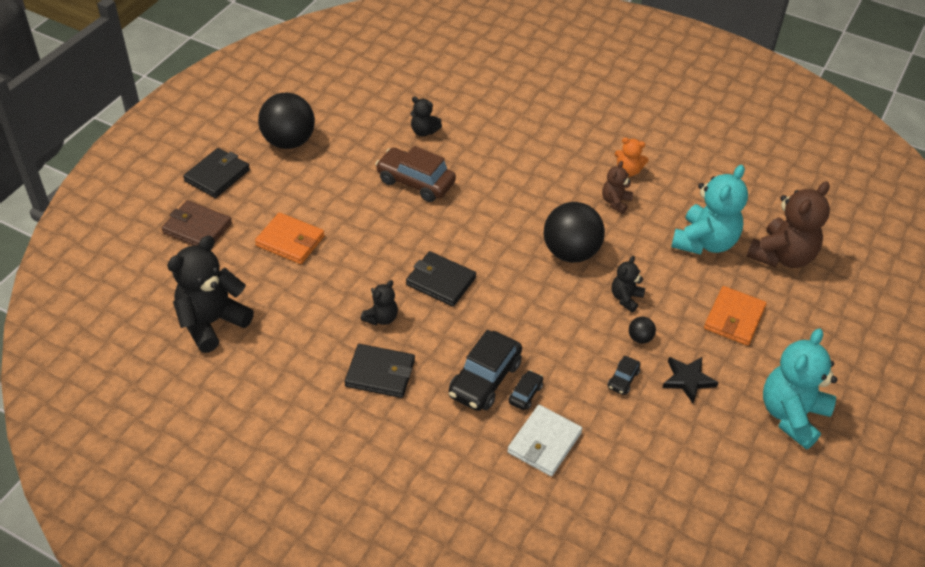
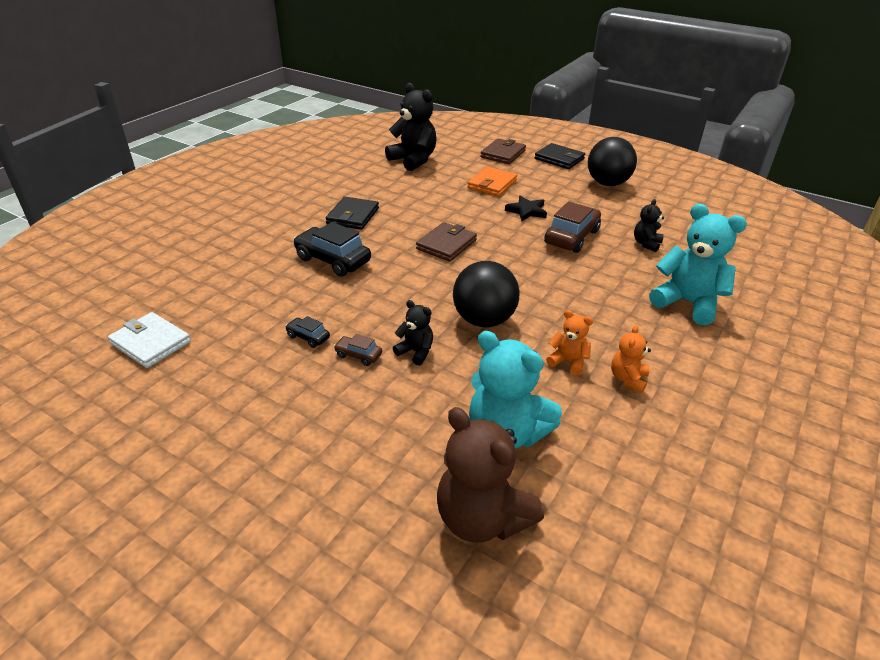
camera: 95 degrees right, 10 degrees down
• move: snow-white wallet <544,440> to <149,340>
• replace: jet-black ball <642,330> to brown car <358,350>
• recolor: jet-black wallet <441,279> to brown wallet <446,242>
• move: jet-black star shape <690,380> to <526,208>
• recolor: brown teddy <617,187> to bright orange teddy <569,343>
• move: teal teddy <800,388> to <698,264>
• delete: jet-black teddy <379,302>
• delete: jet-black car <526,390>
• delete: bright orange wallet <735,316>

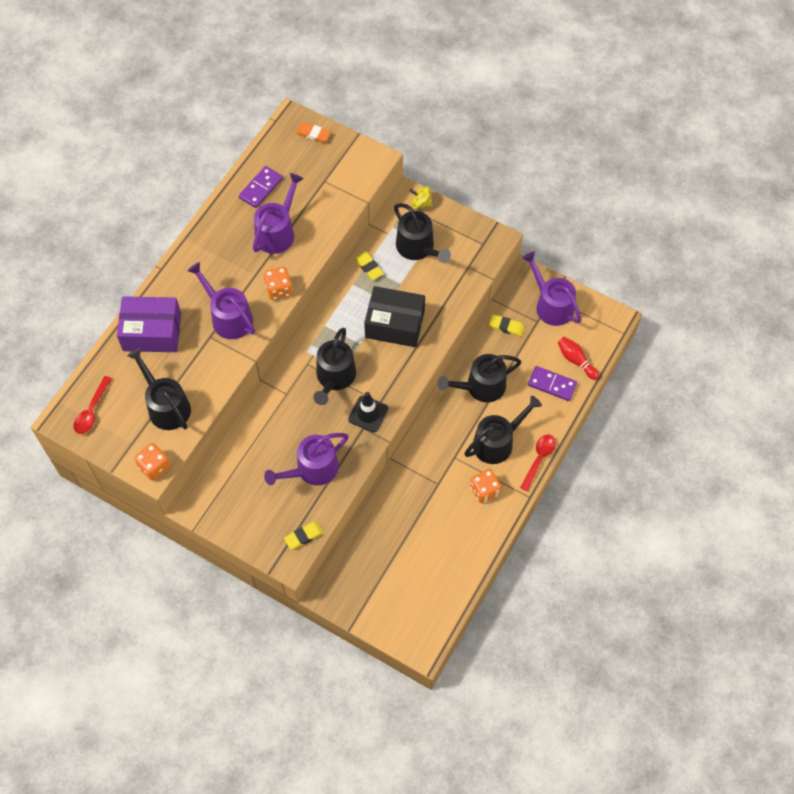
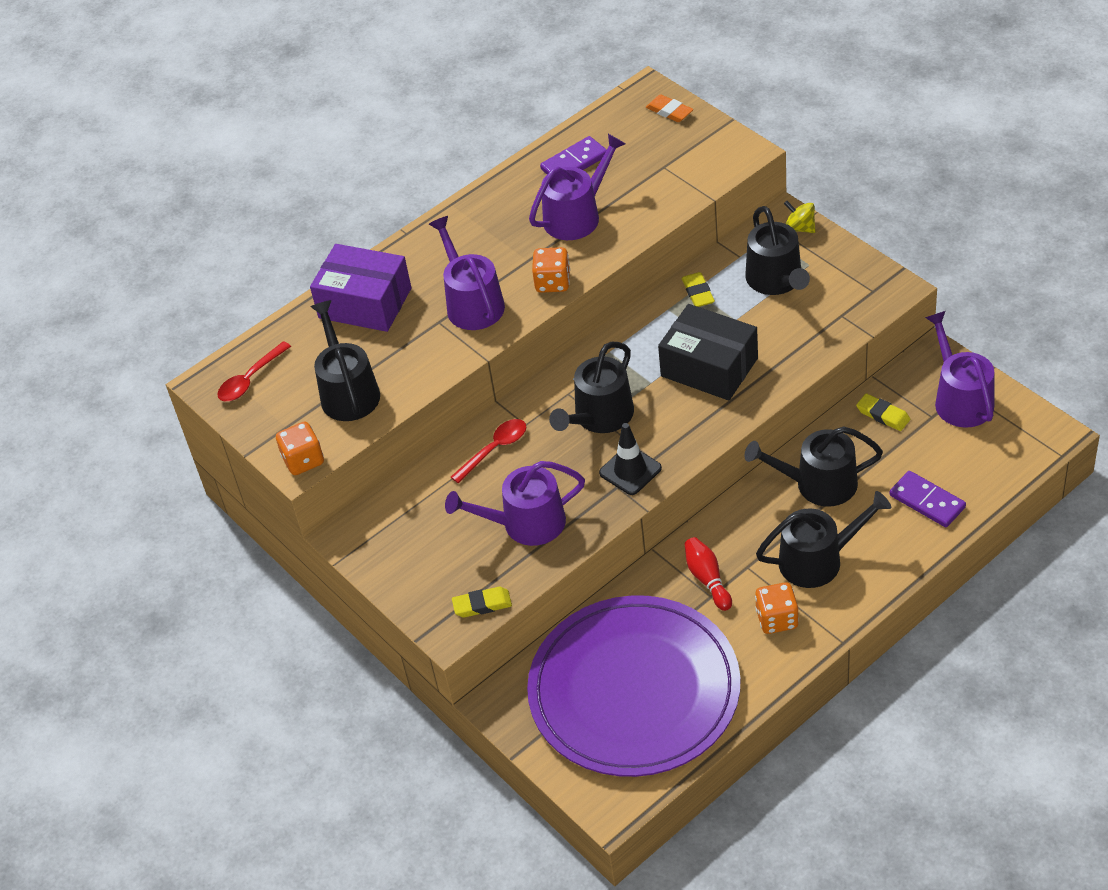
camera: 25 degrees right, 15 degrees down
• move: crimson tablespoon <538,462> to <488,451>
• insert: purple dinner plate <634,686>
• move: crimson bowling pin <578,358> to <708,574>

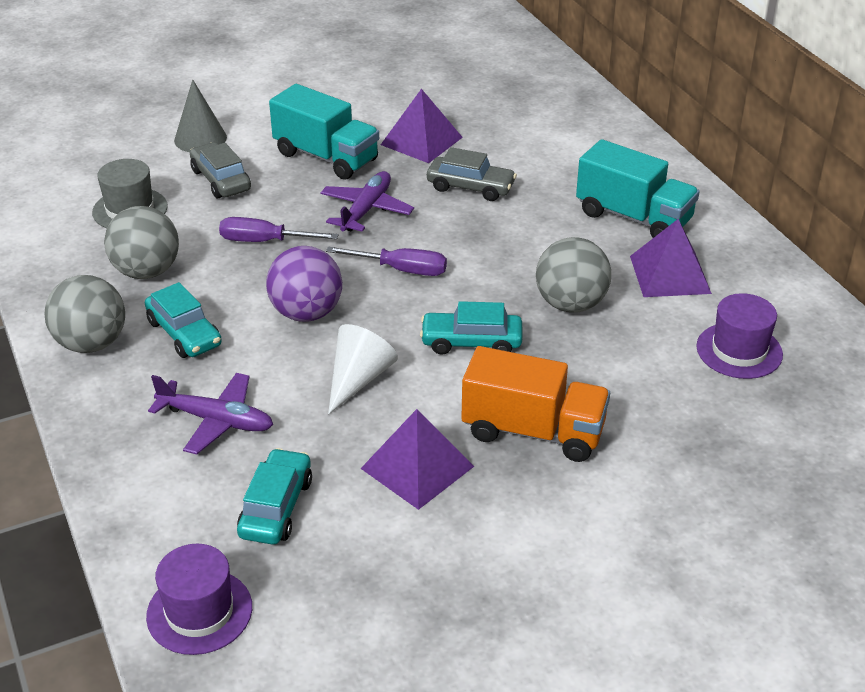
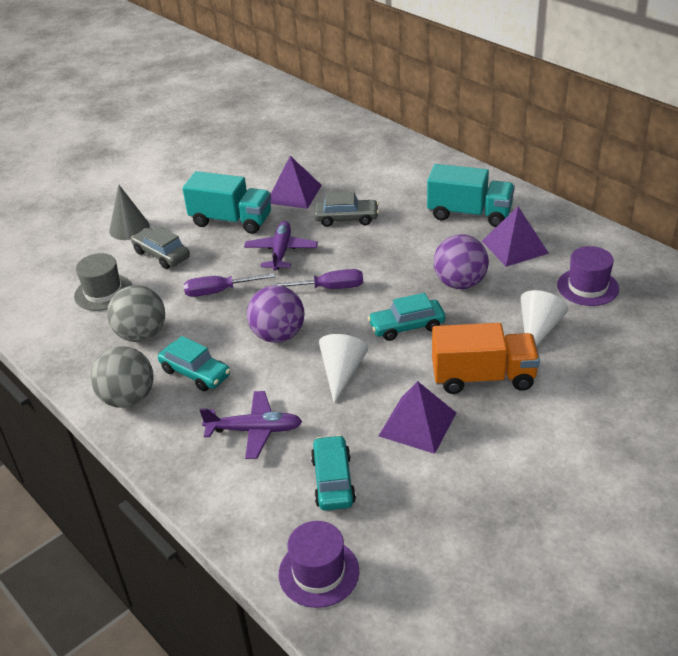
camera: 15 degrees left, 0 degrees up
• recolor: grey ball <573,275> to purple ball <461,261>
• insert: snow-white solid cone <544,318>

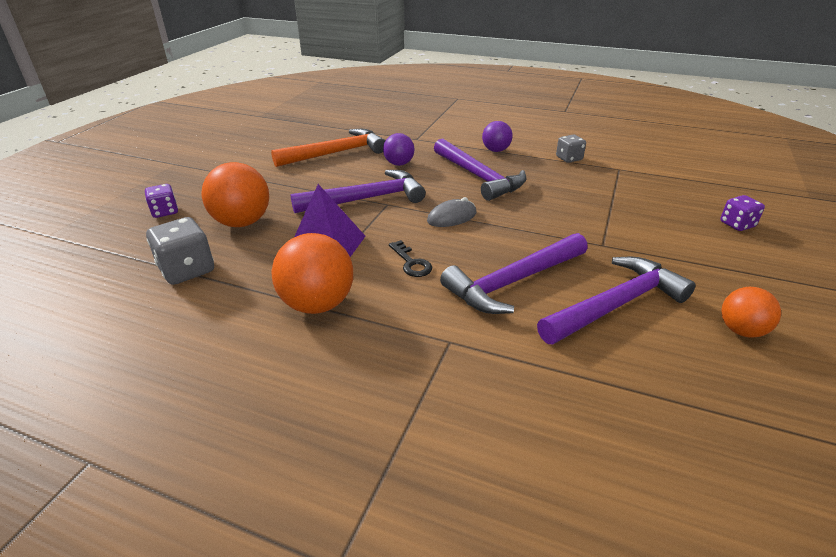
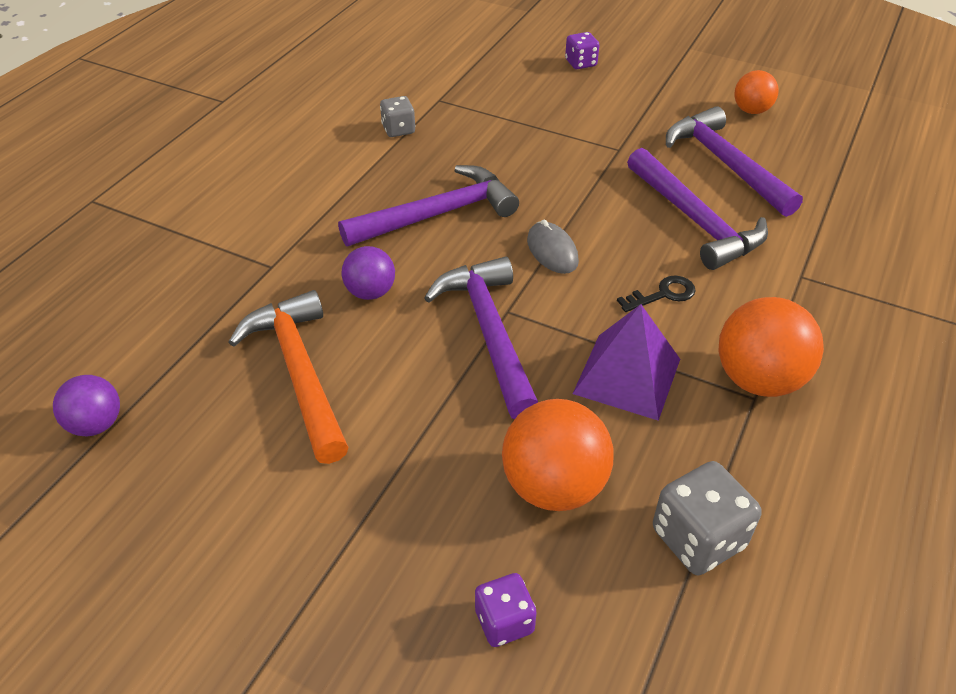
camera: 85 degrees left, 10 degrees up
• move: purple ball <497,136> to <86,405>

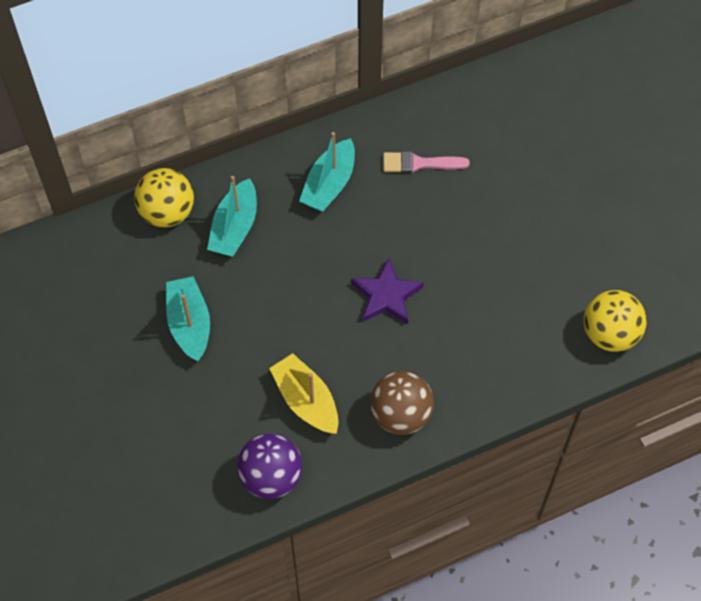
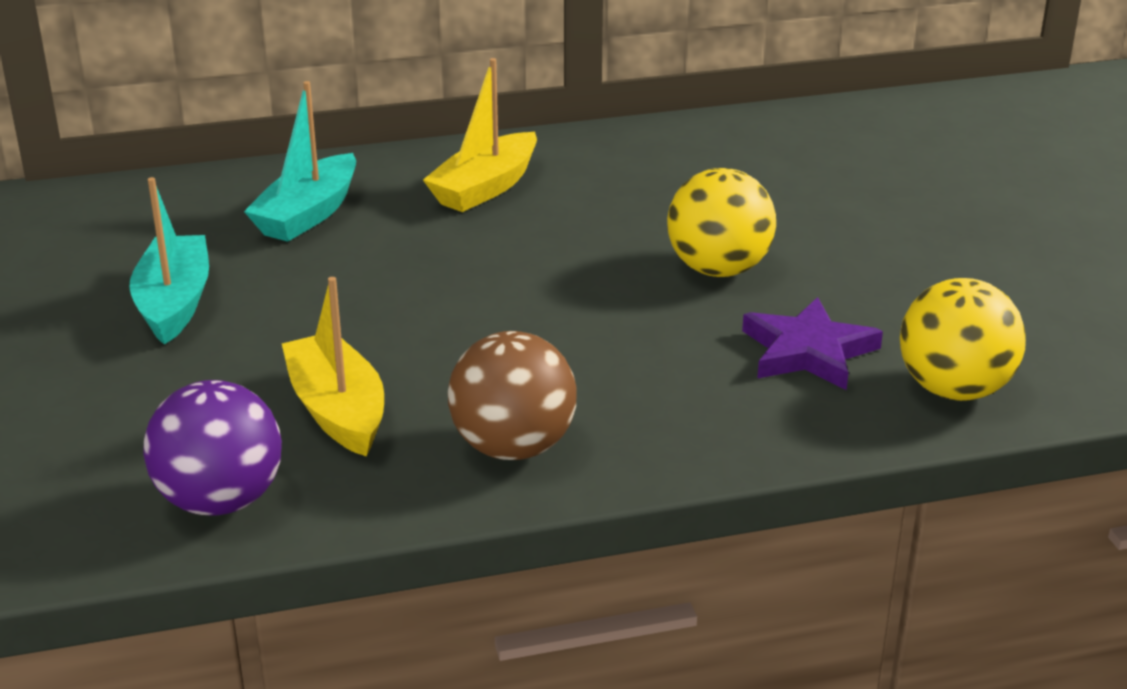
camera: 10 degrees right, 30 degrees down
• recolor: teal toy boat <327,172> to golden toy boat <480,135>
• move: golden ball <164,197> to <721,222>
• move: purple star shape <387,291> to <812,343>
• delete: pink paintbrush <426,162>

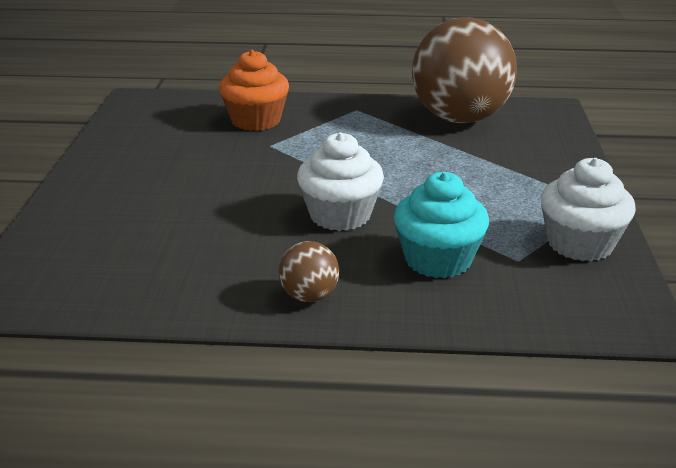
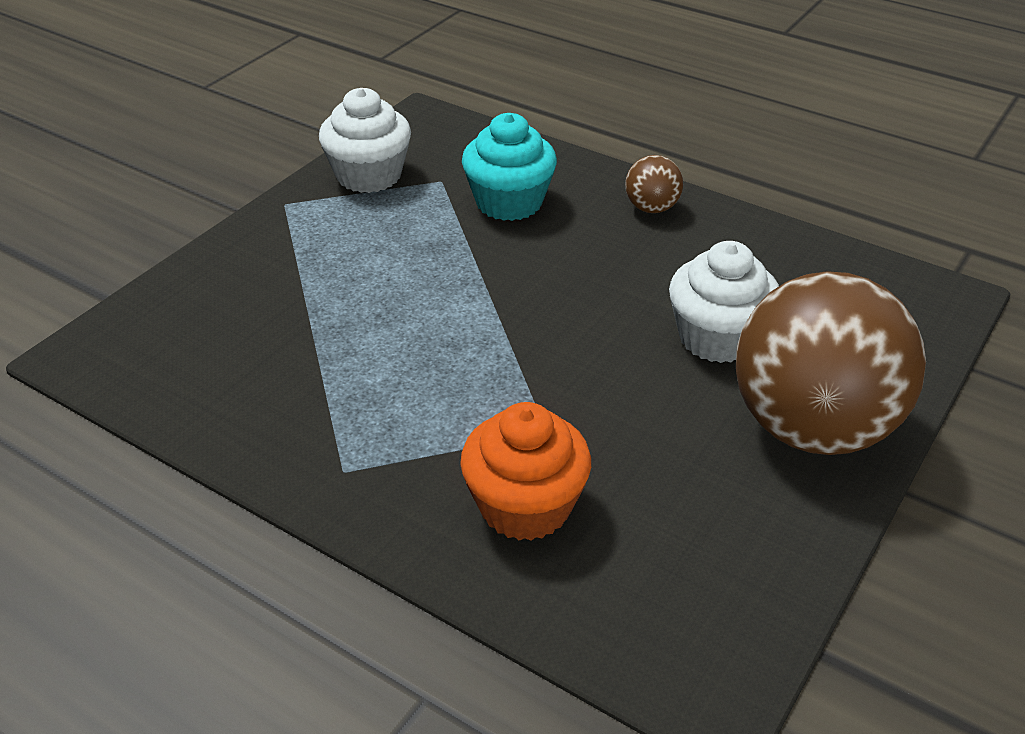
camera: 150 degrees left, 10 degrees up
• move: snow-white fairy cake <340,181> to <724,302>
• move: brown ball <464,70> to <831,363>

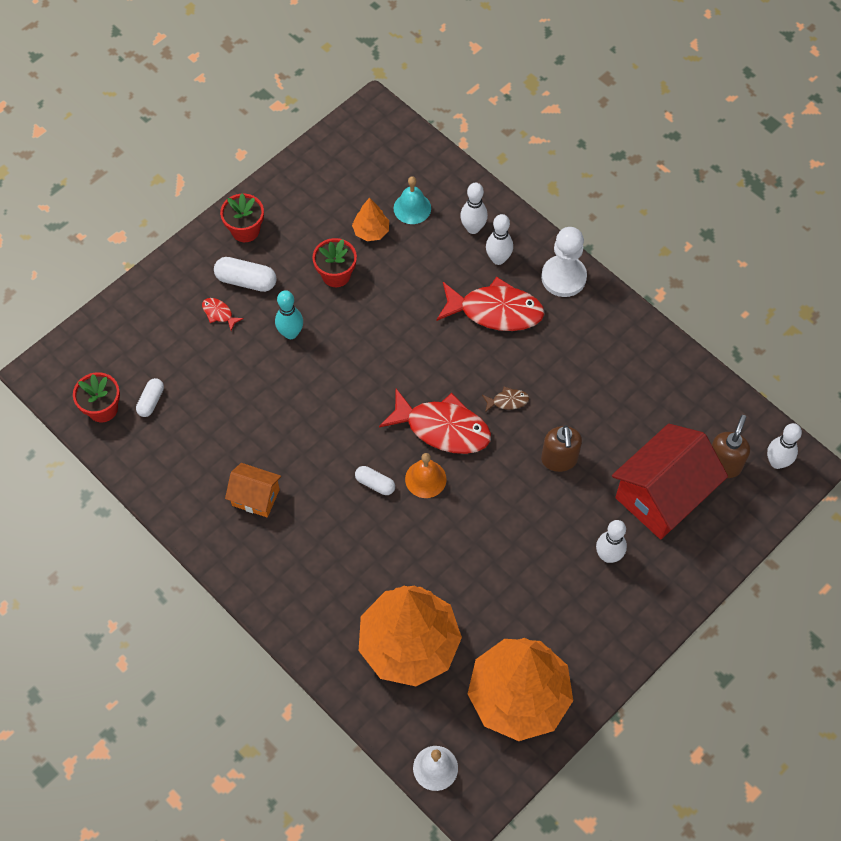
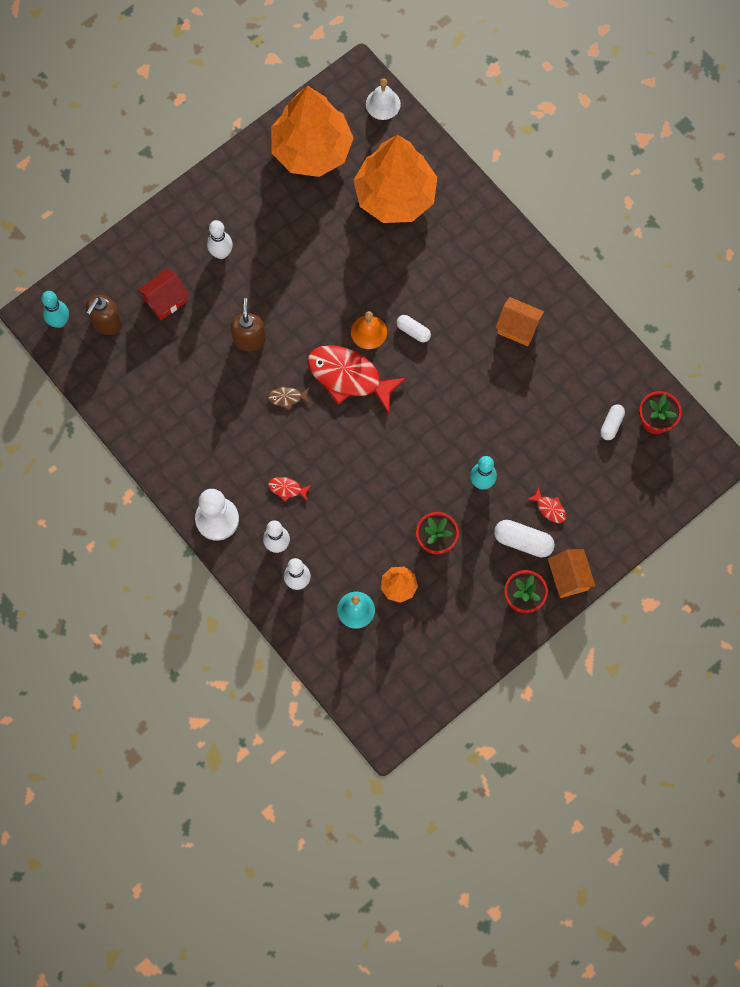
camera: 175 degrees left, 10 degrees up
• recolor: snow-white bowling pin <784,446> to teal bowling pin <55,309>
• resize: crimson house <670,481> = <163,294> x0.53
• resize: crimson toy fish <490,304> = <290,489> x0.43
• insert: bright orange house <571,573>

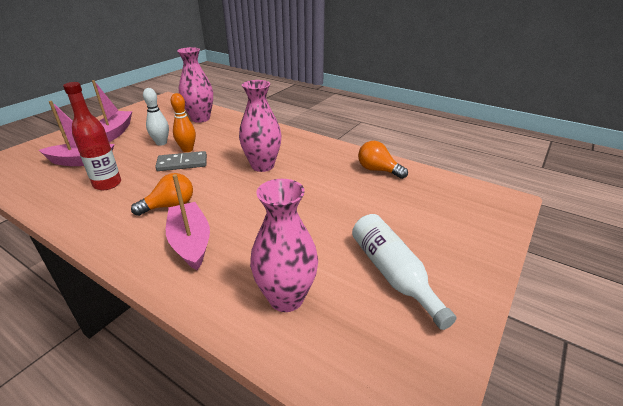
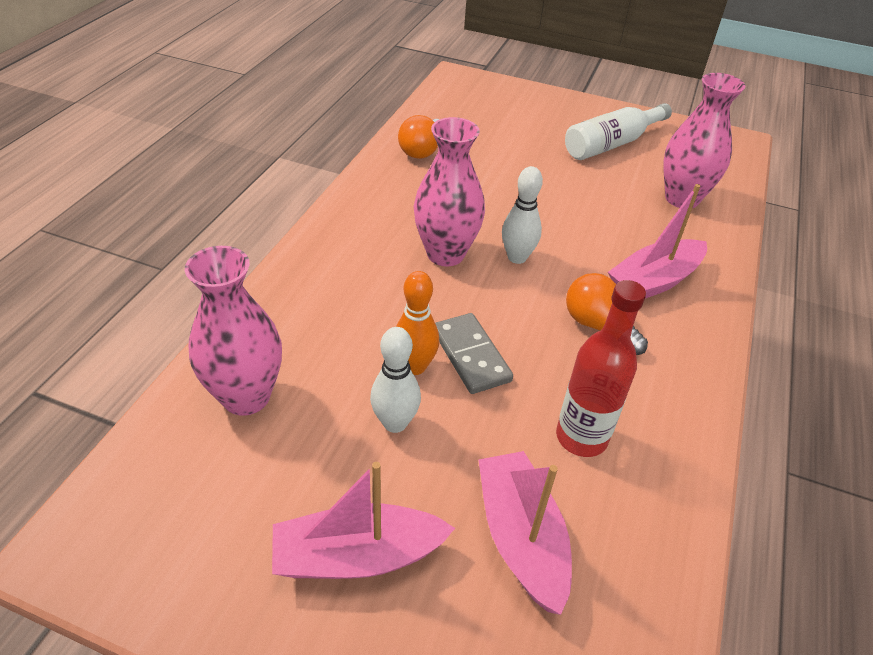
camera: 105 degrees left, 10 degrees up
• insert: snow-white bowling pin <522,215>

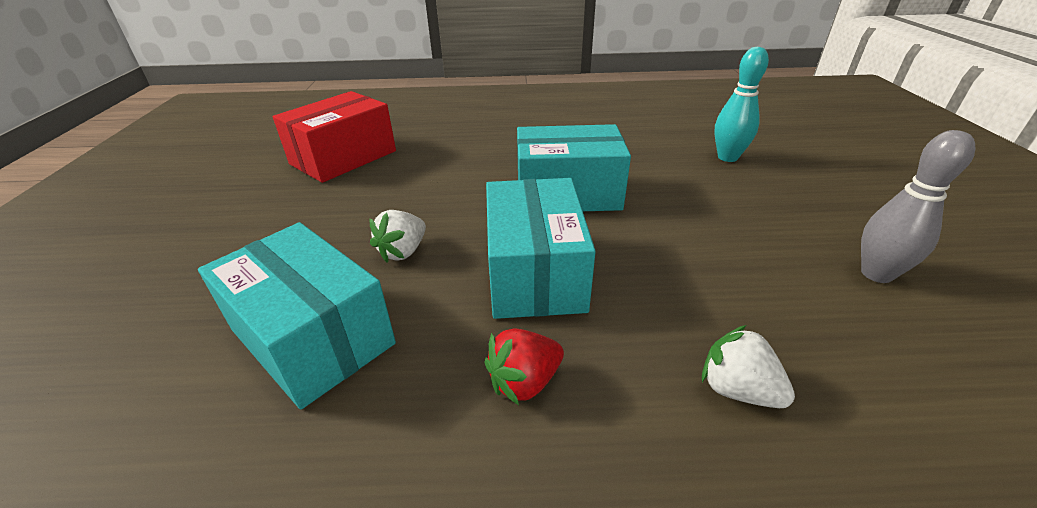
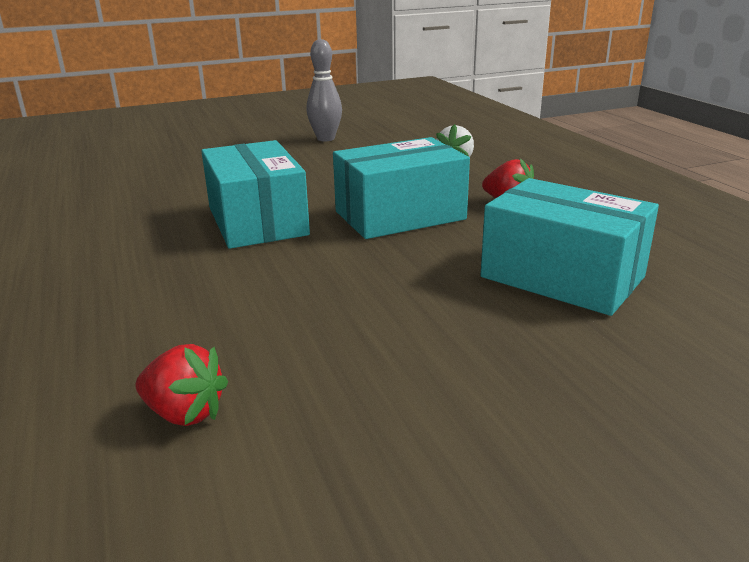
camera: 110 degrees left, 10 degrees down
• replace: crimson package <334,137> to crimson strawberry <182,385>
• rotate: teal package <297,315> = <570,247> 75 degrees counterclockwise
• delete: snow-white strawberry <398,236>
• delete: teal bowling pin <741,104>

